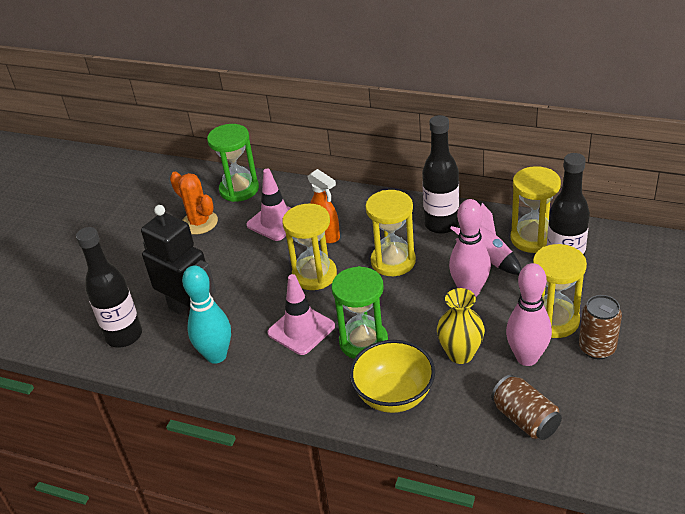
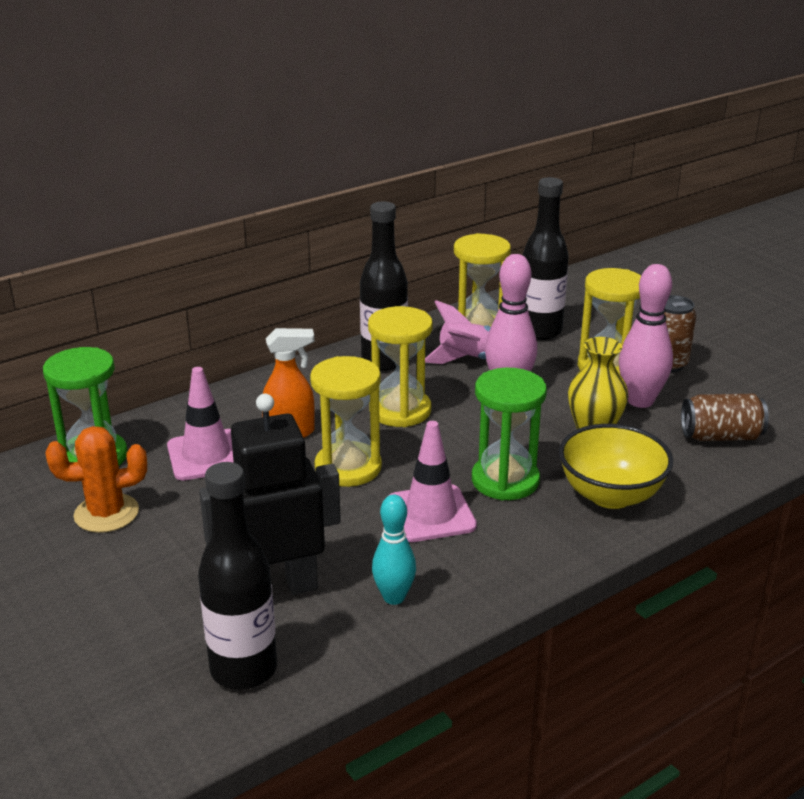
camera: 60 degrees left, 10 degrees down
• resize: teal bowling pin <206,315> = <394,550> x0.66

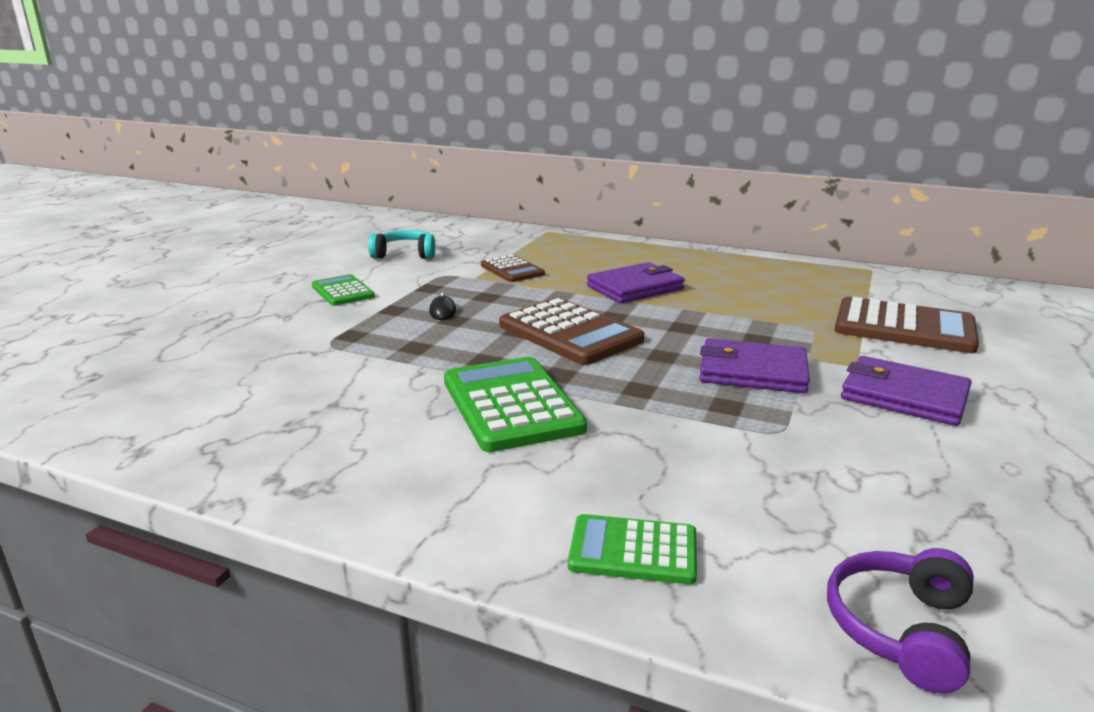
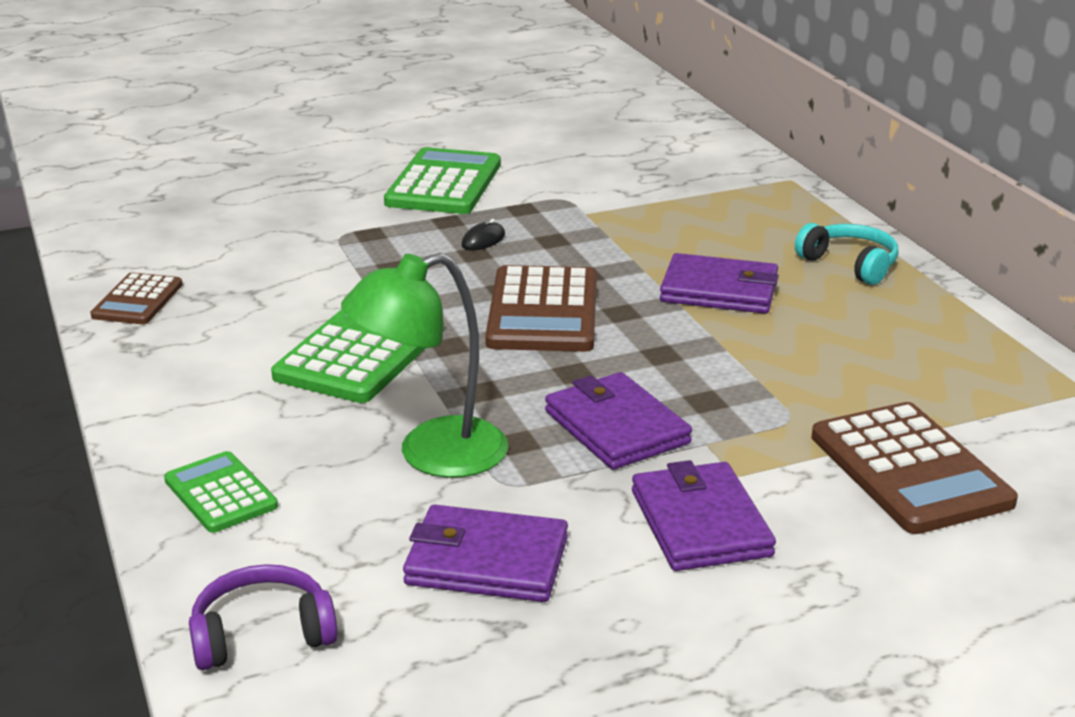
camera: 45 degrees right, 5 degrees up
• move: brown calculator <513,268> to <136,298>
• insert: green reading lamp <424,365>
• resize: green calculator <343,290> = <442,180> x1.71
• insert: purple wallet <485,553>
• move: teal headphones <401,244> to <846,254>

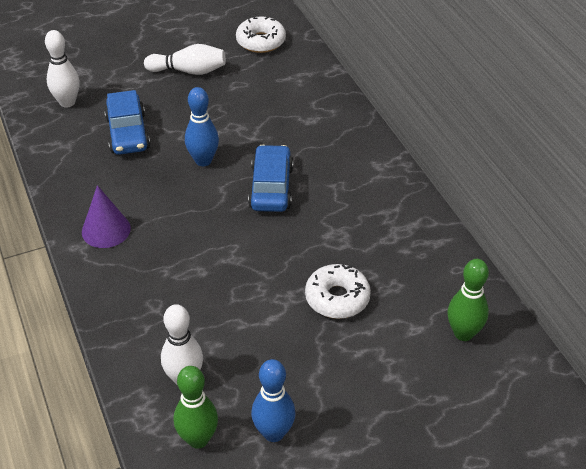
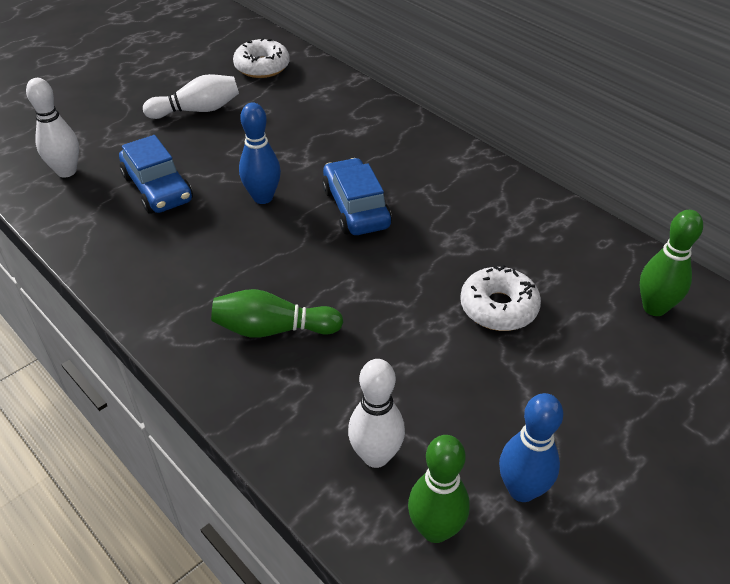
camera: 20 degrees left, 0 degrees up
• insert: green bowling pin <277,313>
• delete: purple solid cone <106,216>

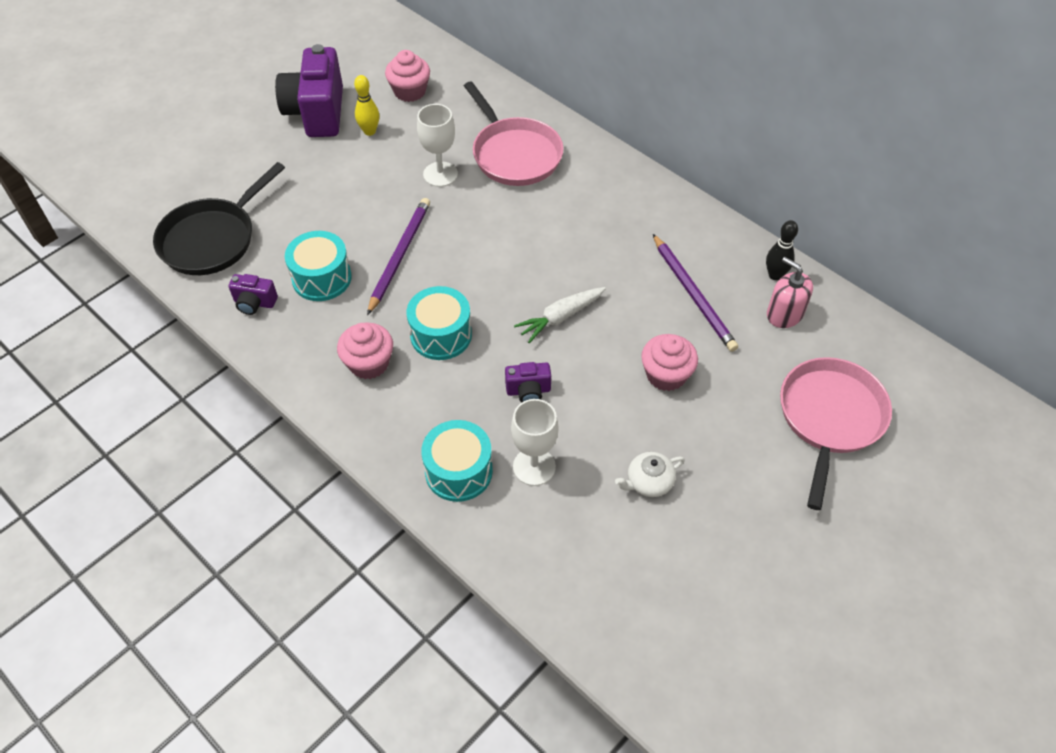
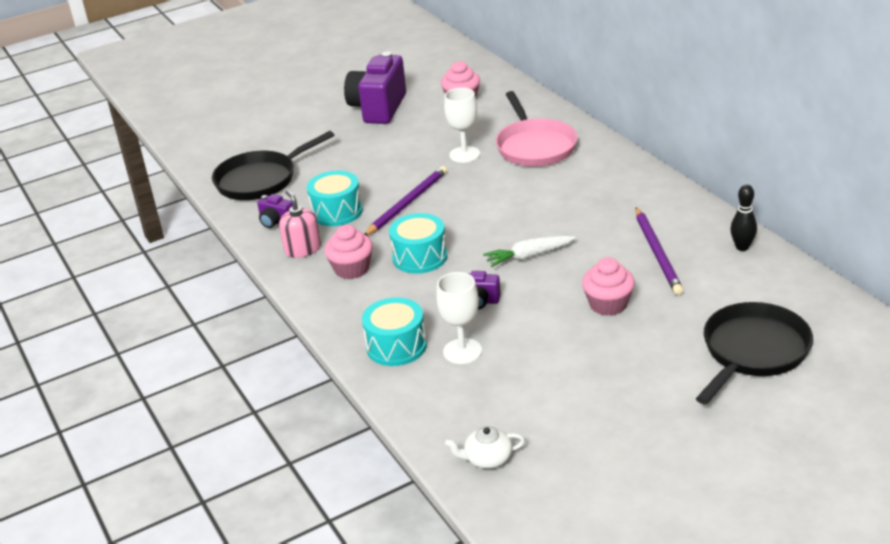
camera: 20 degrees right, 20 degrees down
• move: pink pump bottle <790,292> to <300,224>
• move: snow-white teapot <650,474> to <485,448>
• recolor: pink pan <836,433> to jet-black pan <754,353>
• delete: golden bowling pin <366,105>

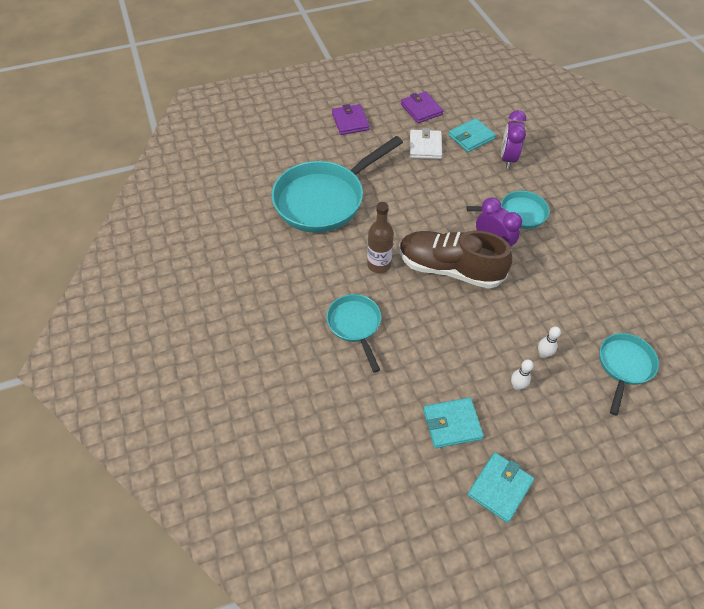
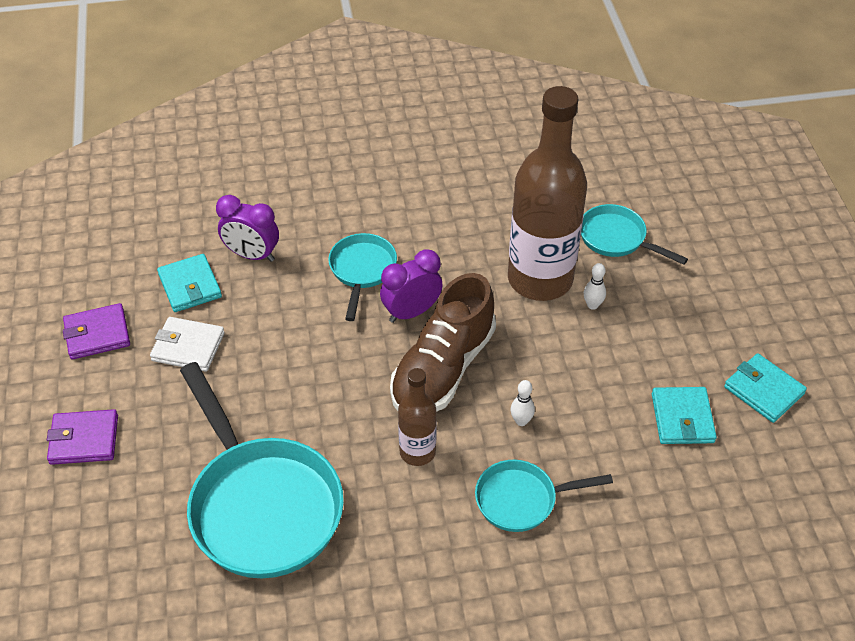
camera: 80 degrees left, 5 degrees down
• insert: brown flask <547,193>
• move: snow-white bowling pin <522,375> to <523,403>

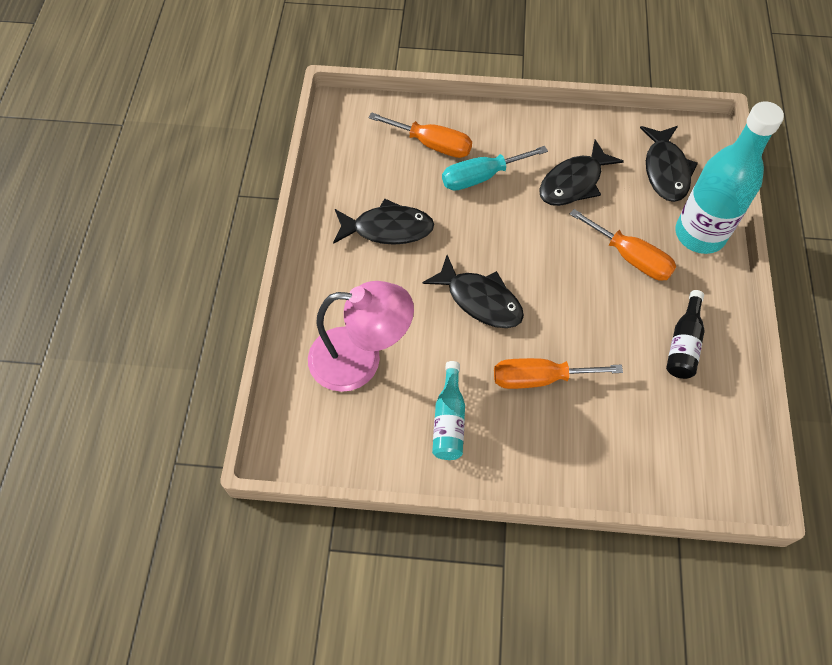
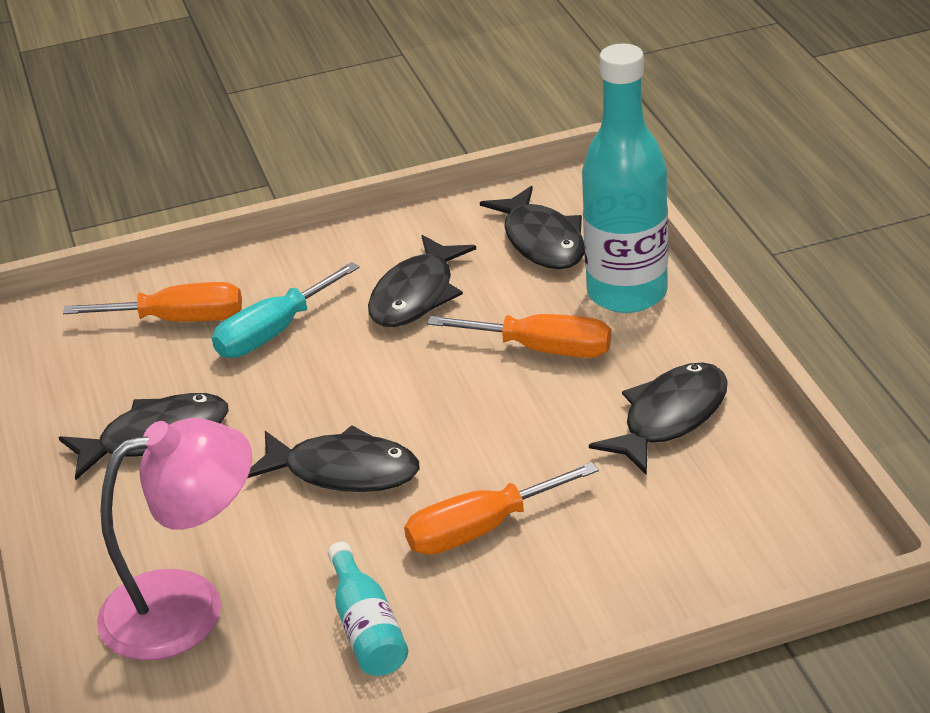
camera: 20 degrees left, 25 degrees down
• replace: jet-black flask <685,334> to jet-black toy fish <658,418>

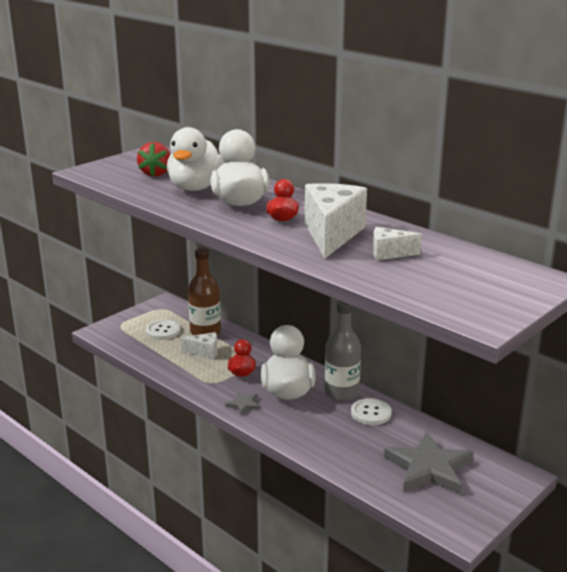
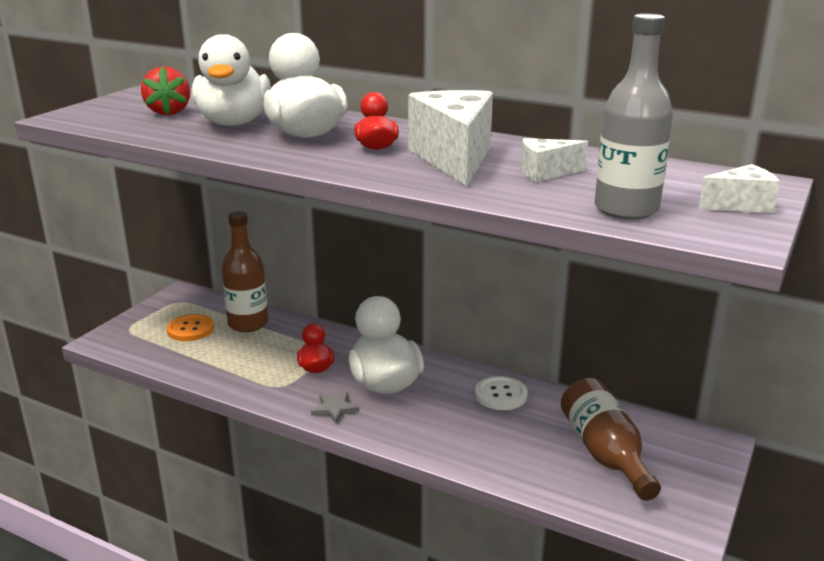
camera: 15 degrees left, 0 degrees up
• recolor: snow-white button <163,330> to bright orange button <190,327>
• replace: grey star shape <429,463> to brown flask <611,439>
• move: grey flask <342,351> to <633,116>
• move: snow-white piece of cheese <199,346> to <739,188>

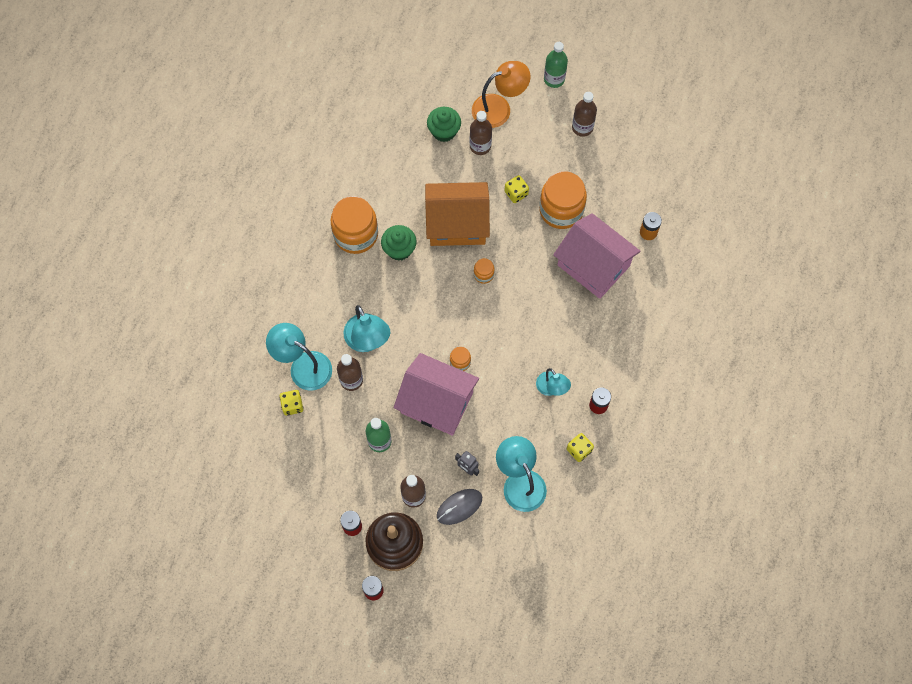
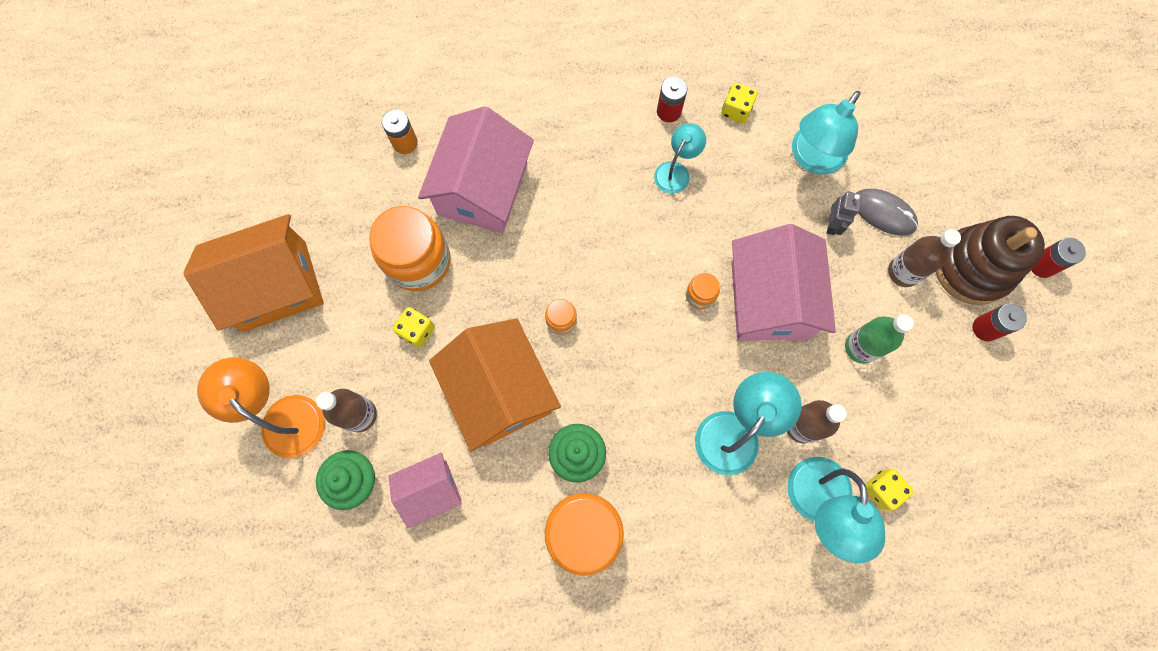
camera: 115 degrees left, 5 degrees up
• replace: brown flask <584,114> to bright orange house <253,273>
• insert: pink house <425,490>
• delete: green flask <556,65>

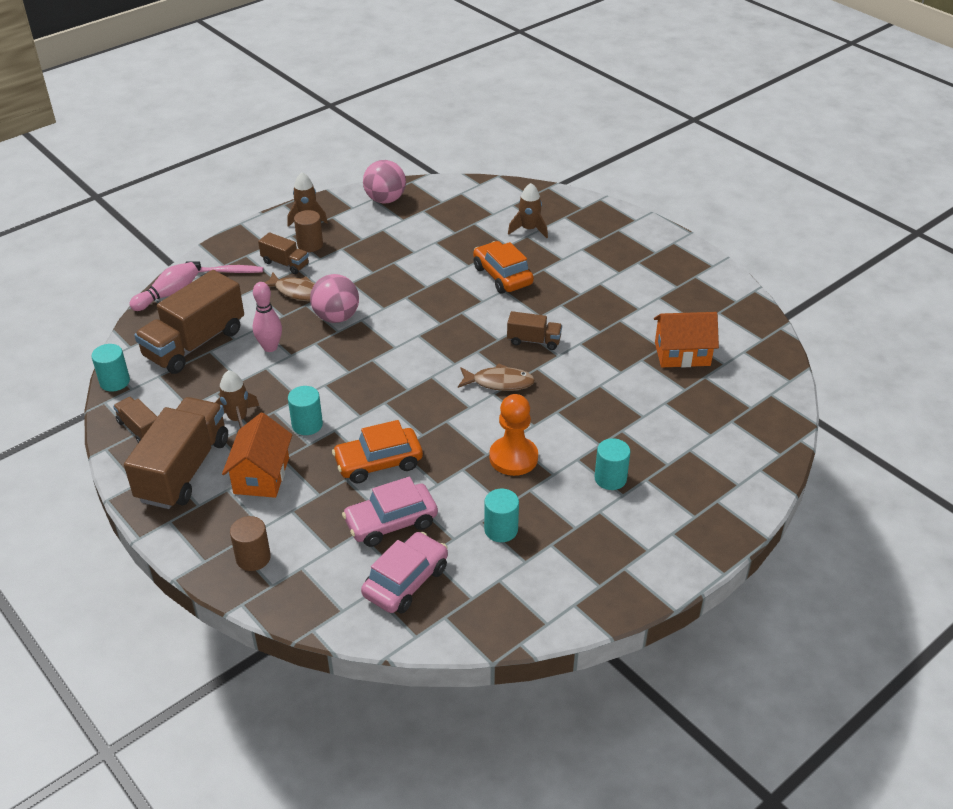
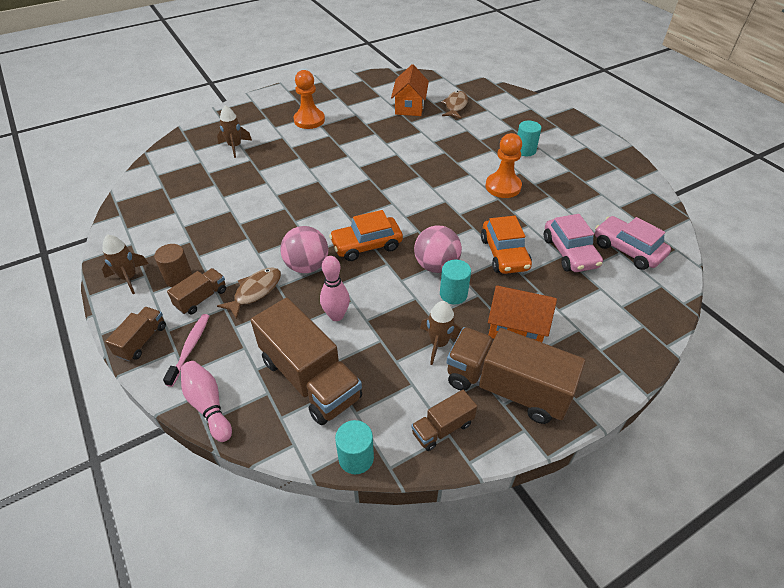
camera: 80 degrees left, 5 degrees up
• move: brown truck <534,330> to <135,334>
• insert: bright orange chess pawn <309,99>
• move: bright orange car <503,267> to <366,235>
• move: pink ball <384,181> to <438,249>
• move: brown toy fish <496,377> to <454,105>
• delete: brown cylinder shape <250,543>
• delete: teal cylinder shape <501,515>

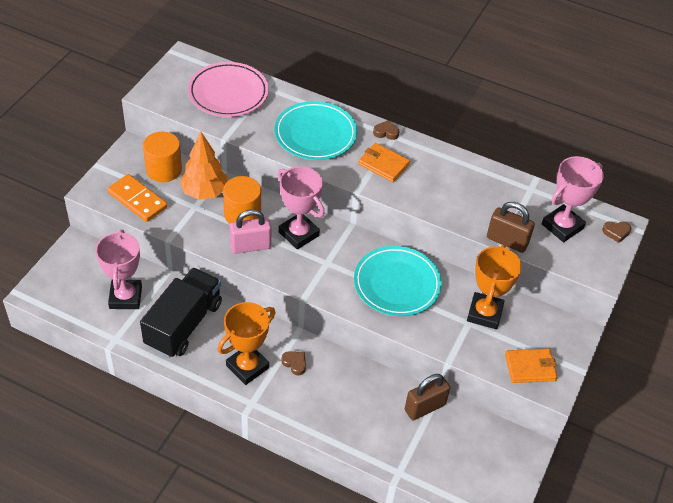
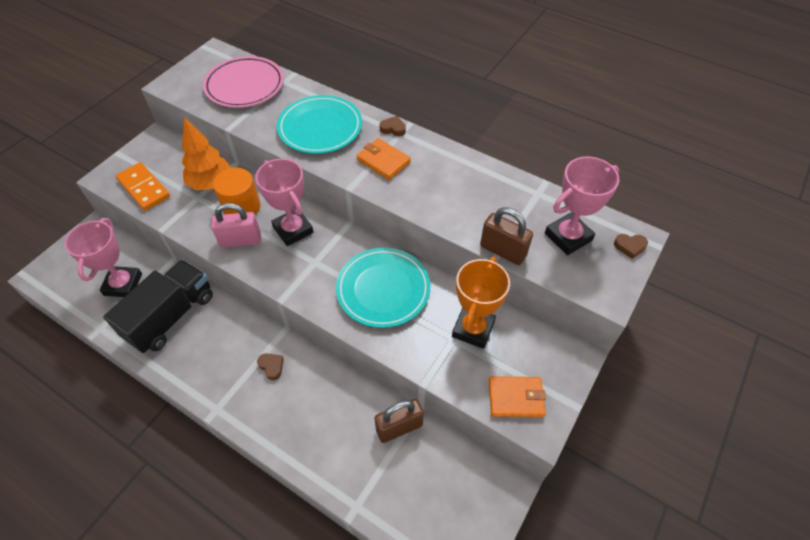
camera: 10 degrees right, 5 degrees up
• delete: bright orange cylinder shape <162,156>
• delete: bright orange award cup <246,343>

